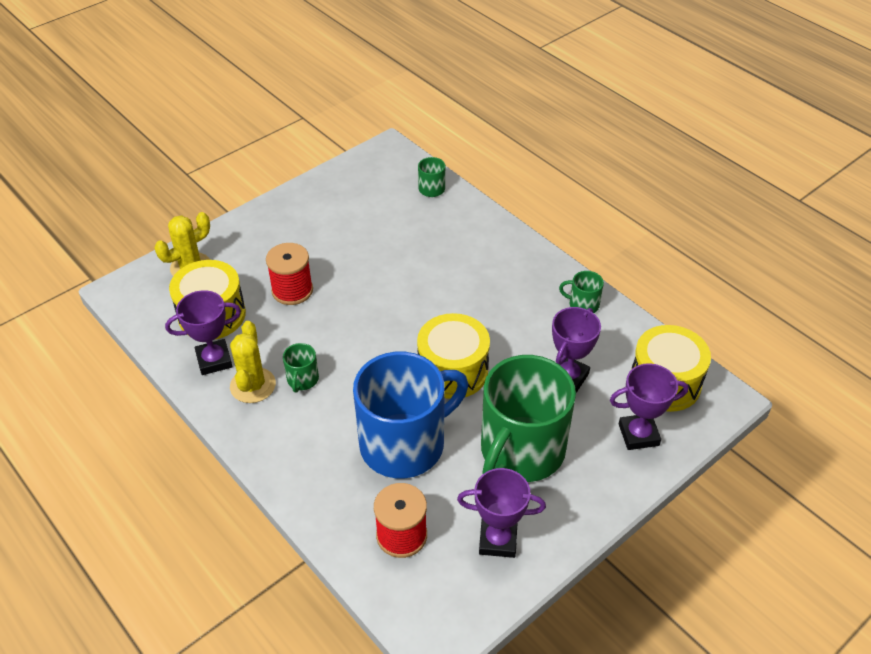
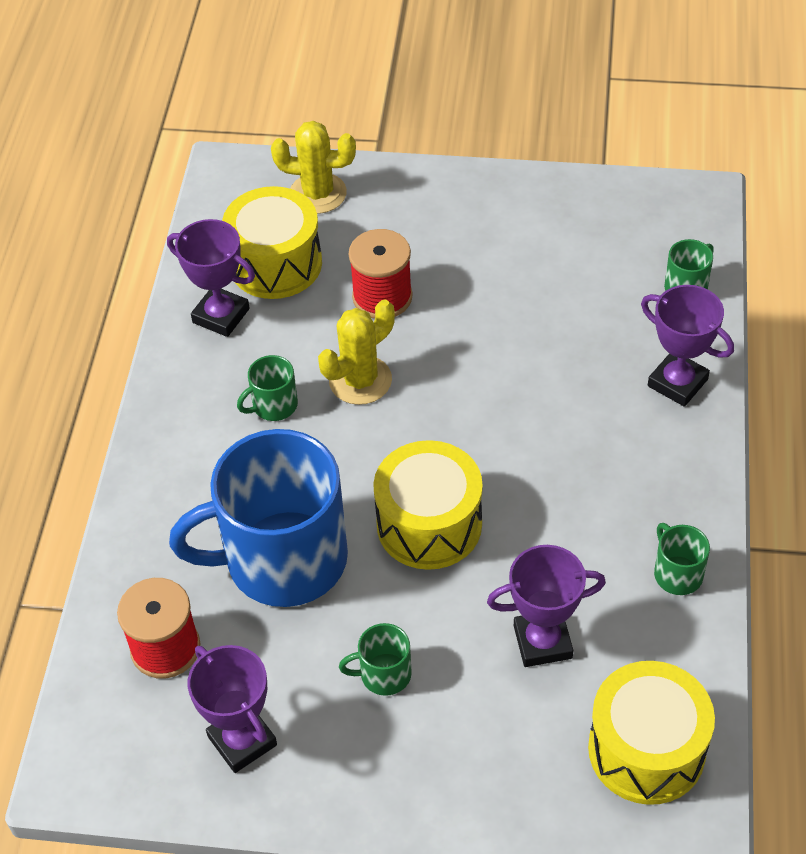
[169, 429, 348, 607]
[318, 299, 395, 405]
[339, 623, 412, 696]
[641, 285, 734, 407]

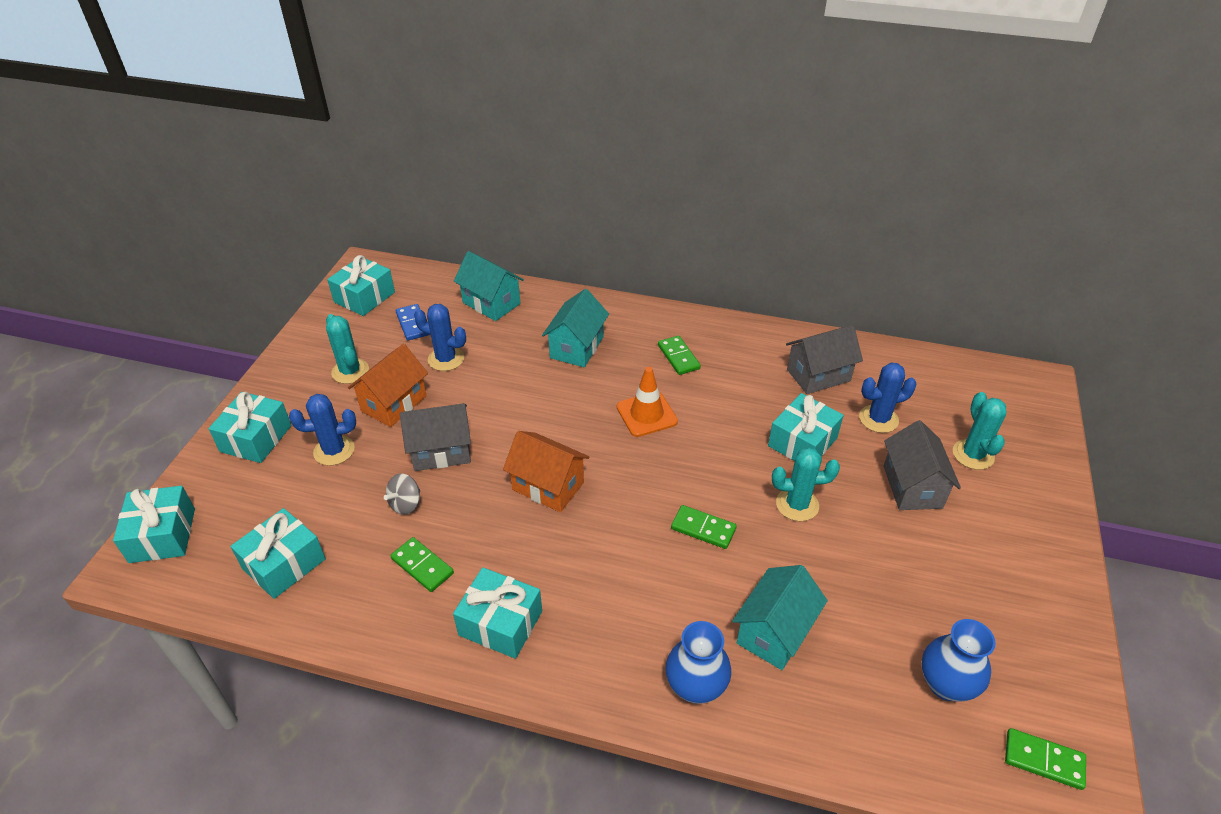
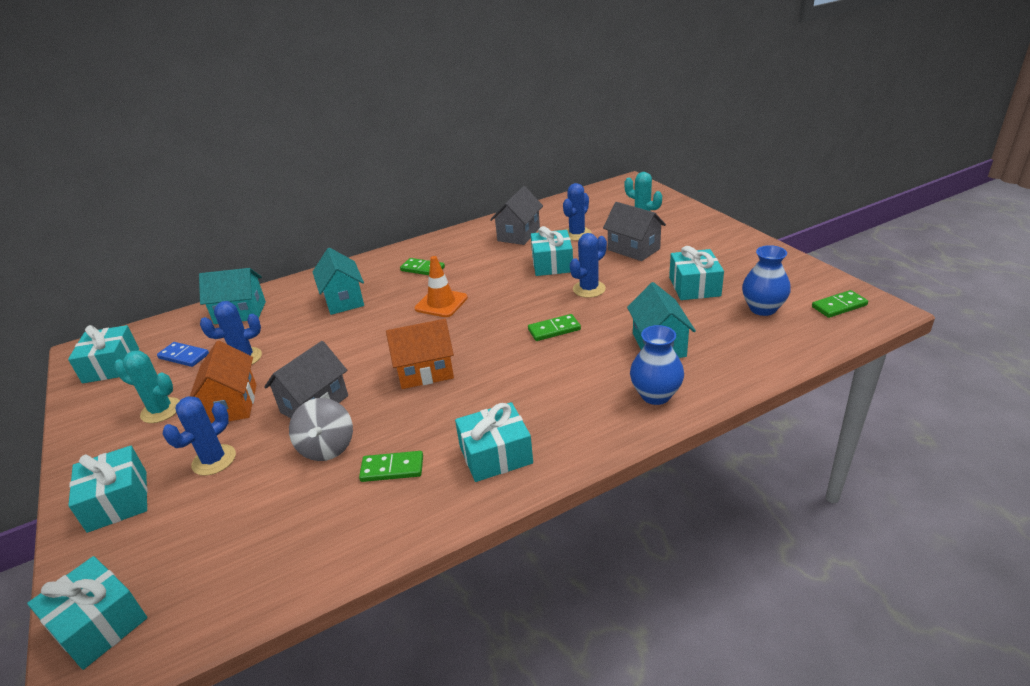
[289, 398, 353, 461]
[570, 233, 607, 298]
[669, 246, 724, 300]

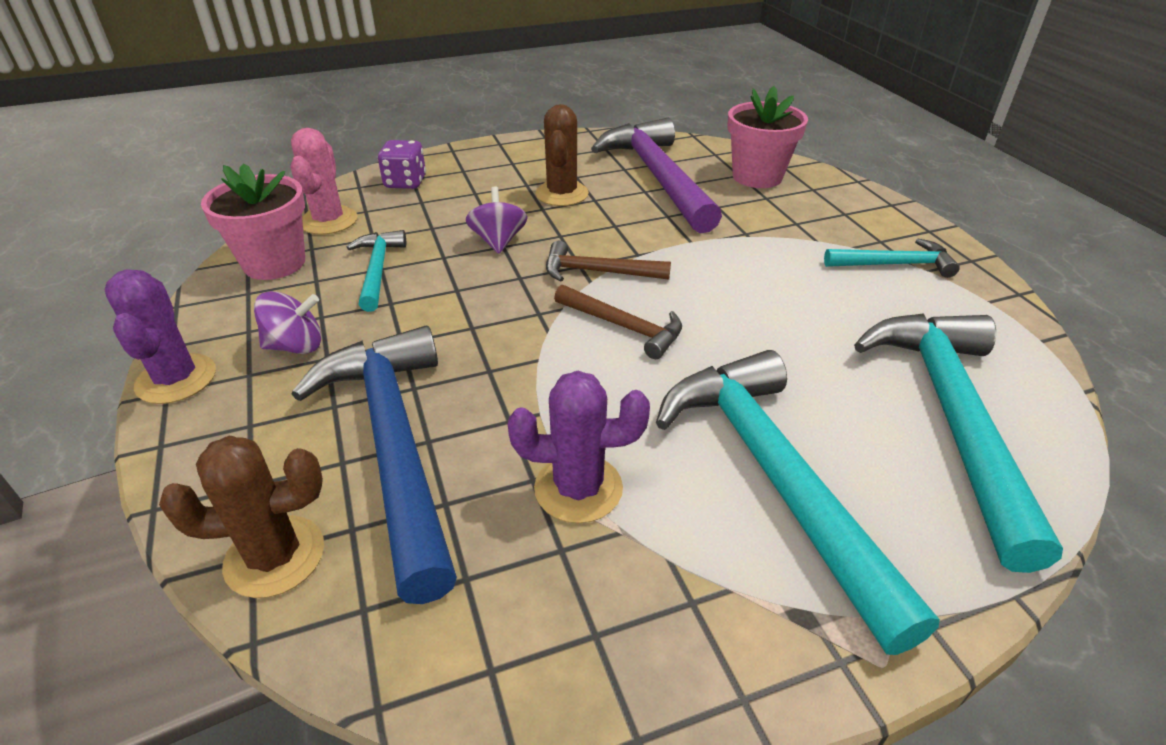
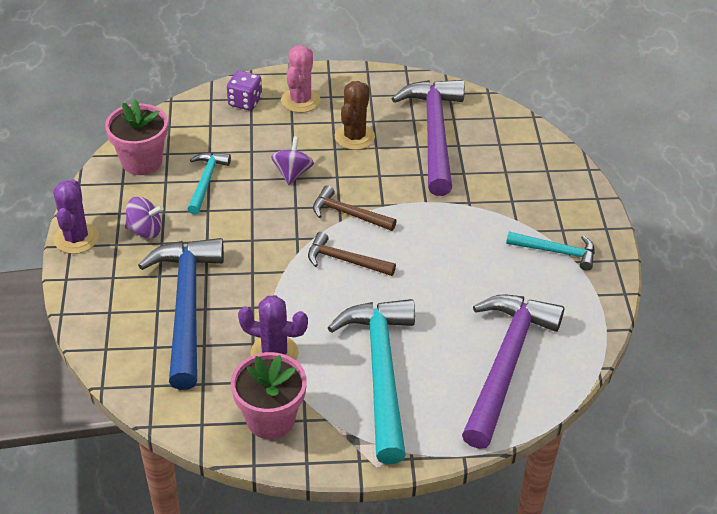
[231, 352, 307, 439]
[281, 45, 320, 113]
[308, 232, 396, 276]
[462, 294, 564, 449]
[159, 436, 324, 598] (first image)

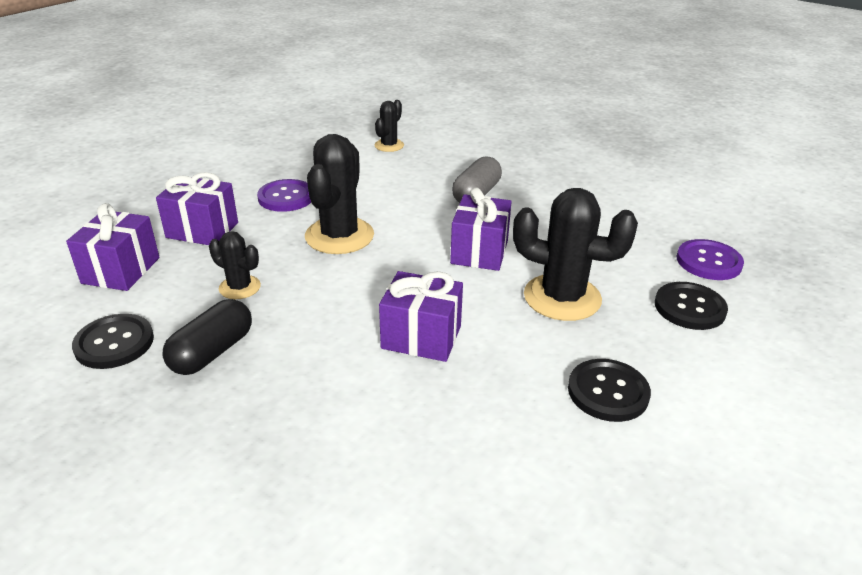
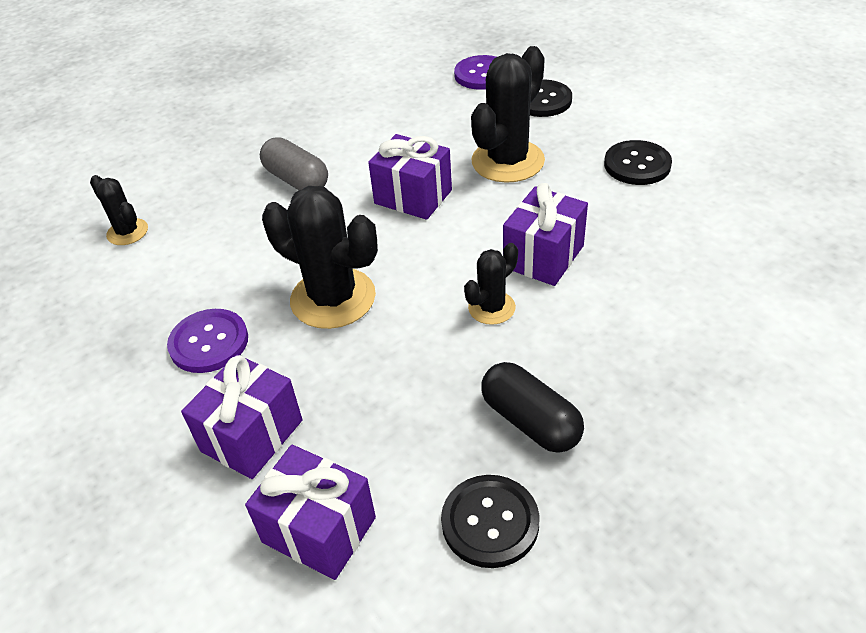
[464, 243, 518, 325]

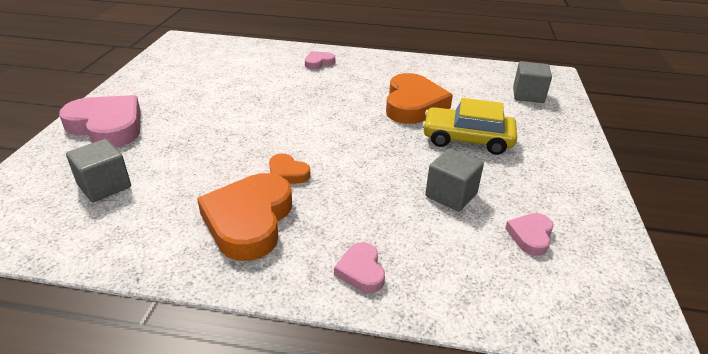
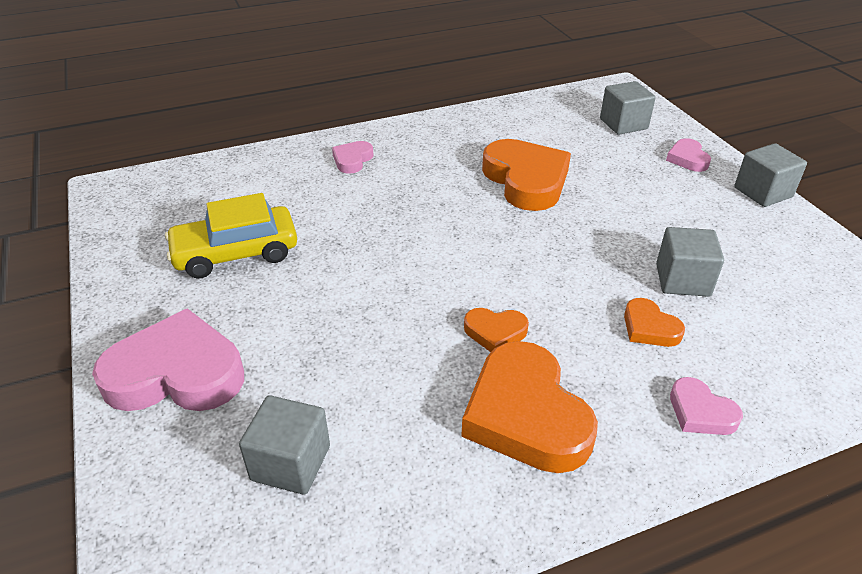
[165, 193, 297, 278]
[624, 298, 685, 347]
[666, 138, 711, 172]
[734, 143, 807, 207]

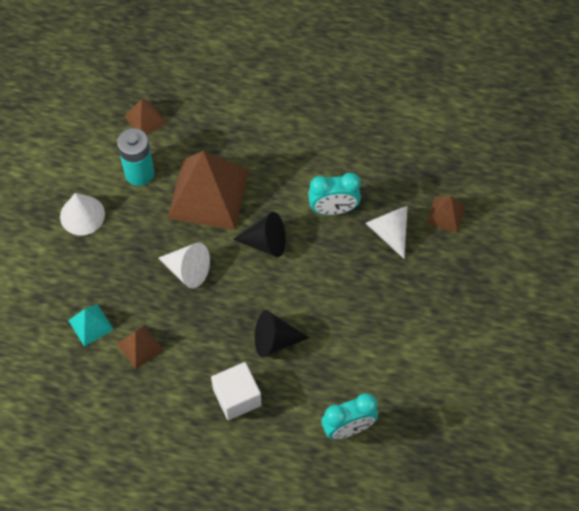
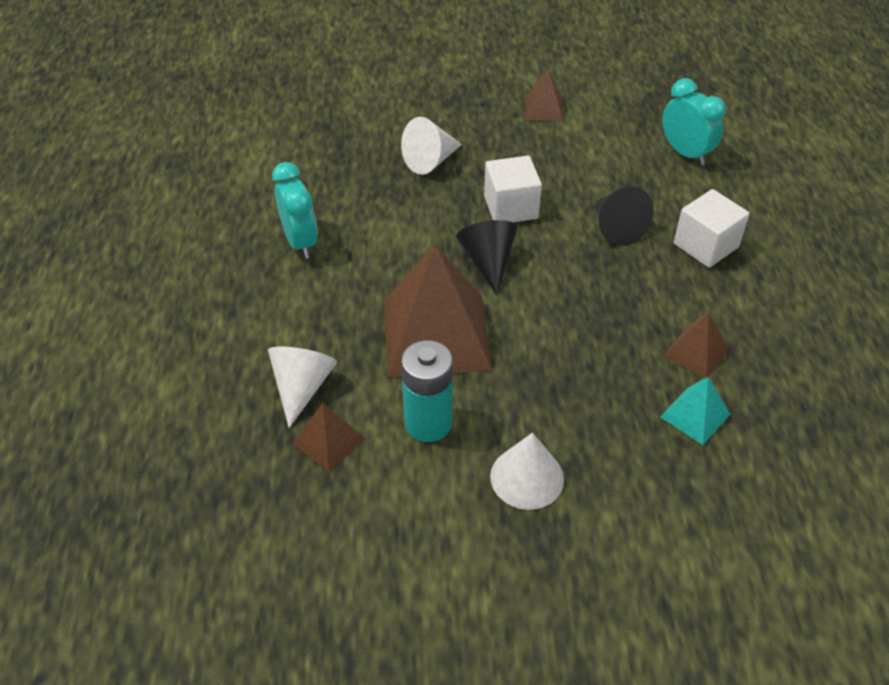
[268, 346, 337, 428]
[272, 162, 318, 259]
[484, 155, 542, 222]
[525, 69, 563, 121]

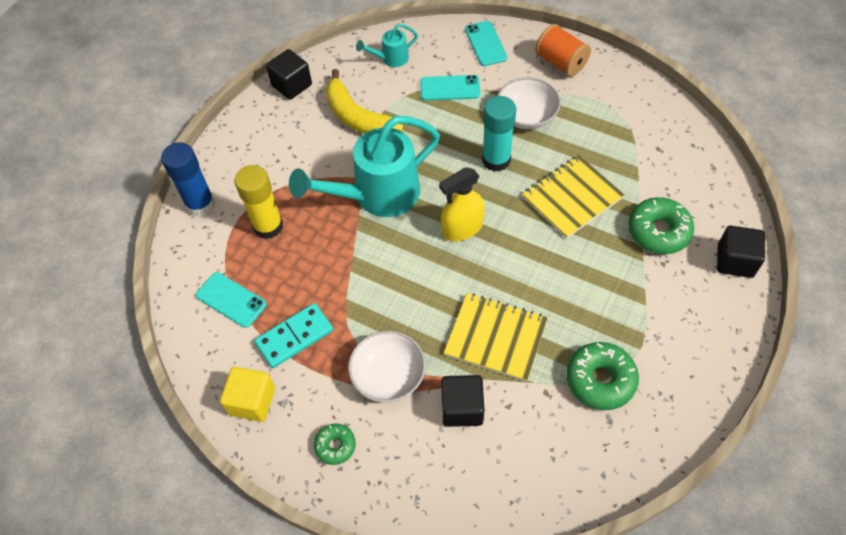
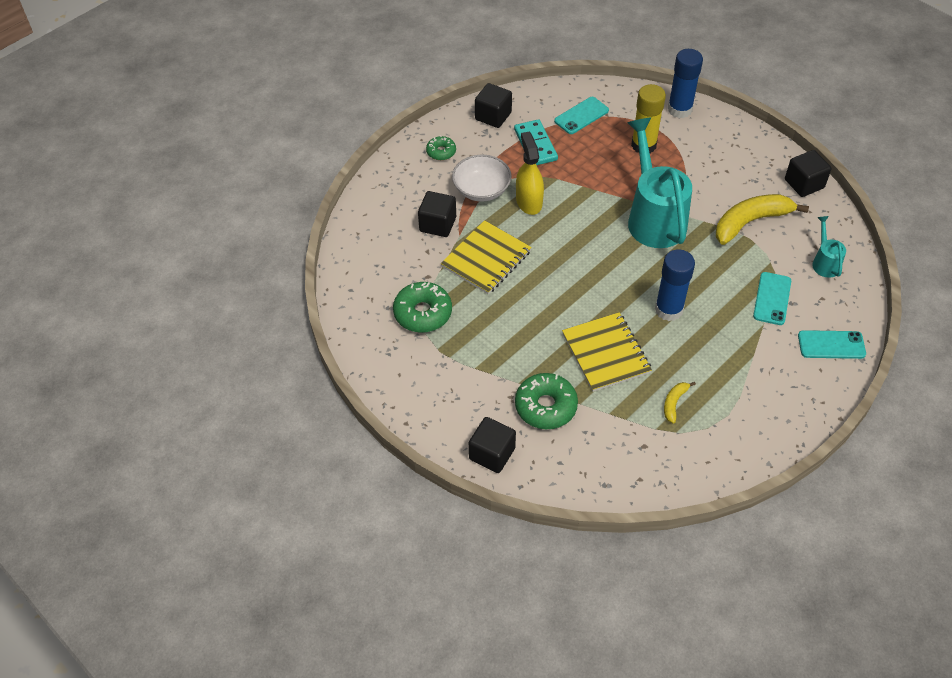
[475, 83, 512, 128]
[516, 132, 544, 215]
[655, 249, 695, 321]
[664, 382, 696, 423]
[498, 78, 561, 129] (first image)
[535, 24, 591, 77] (first image)

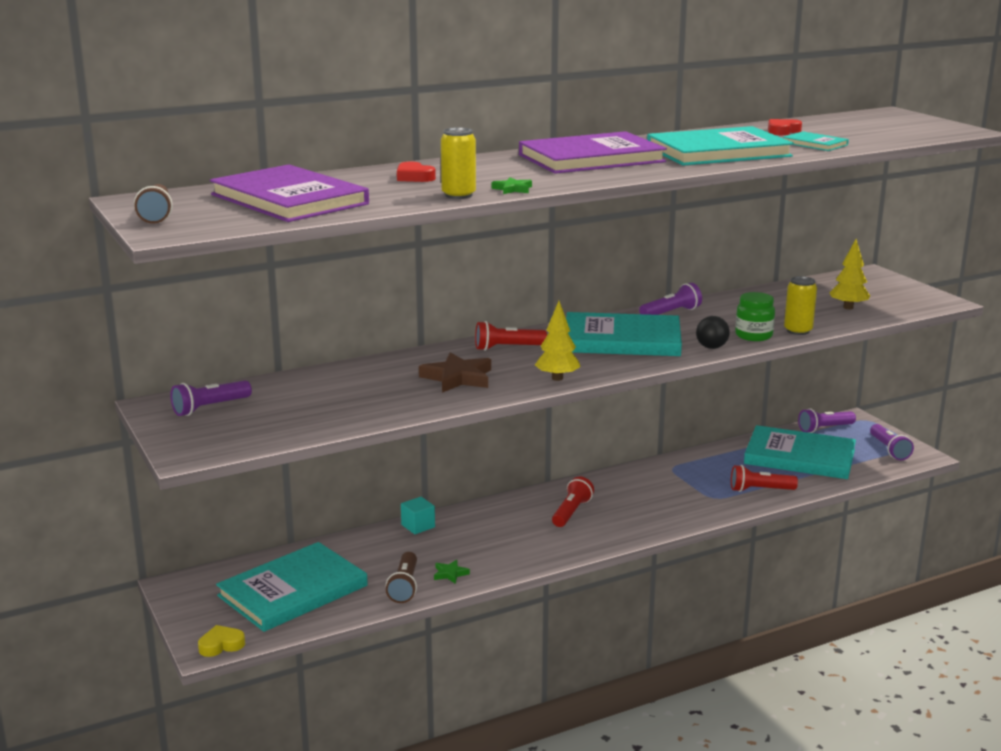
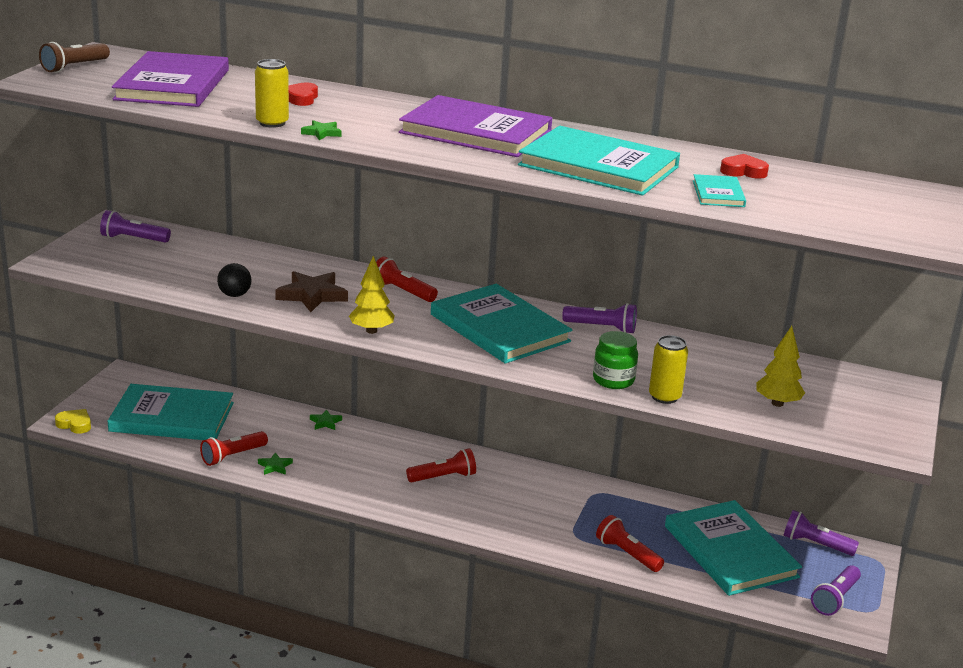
[200, 431, 268, 466]
[217, 263, 251, 297]
[310, 409, 342, 430]

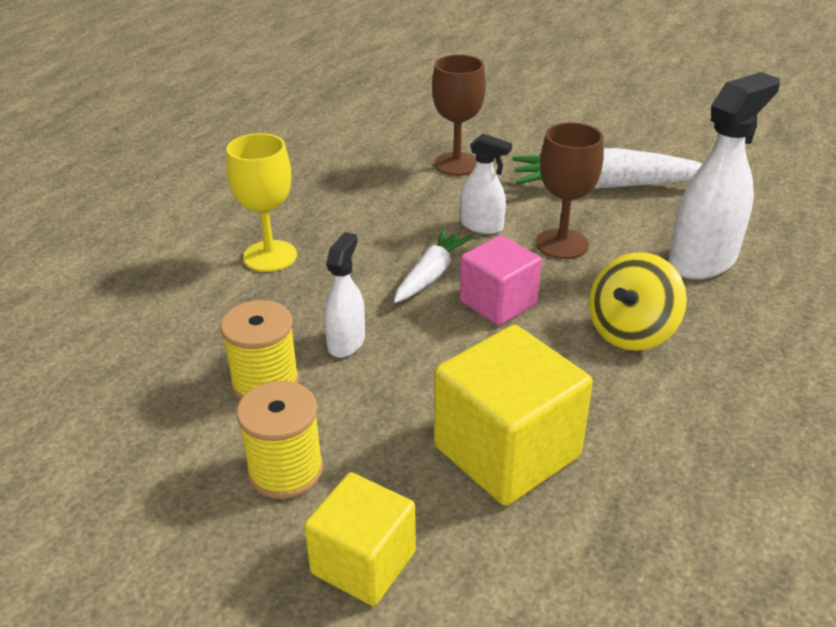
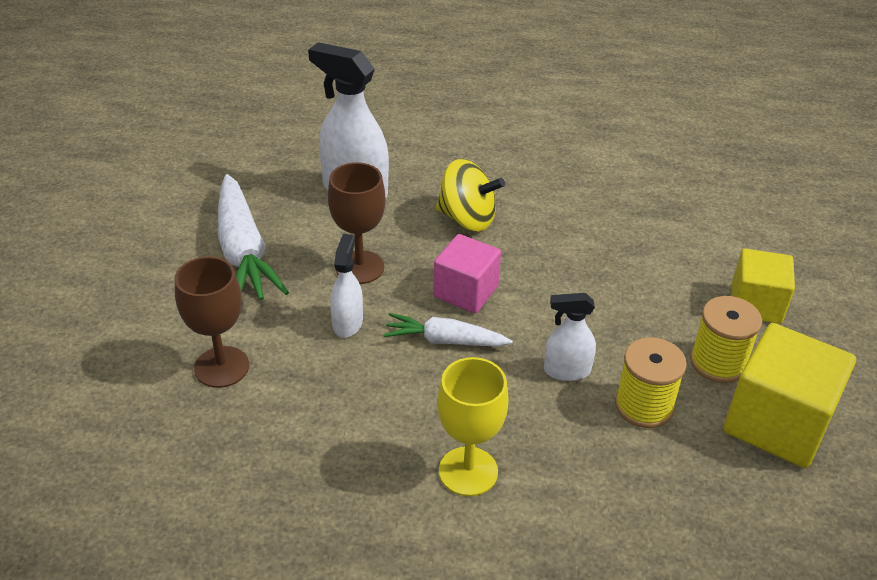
[723, 323, 856, 468]

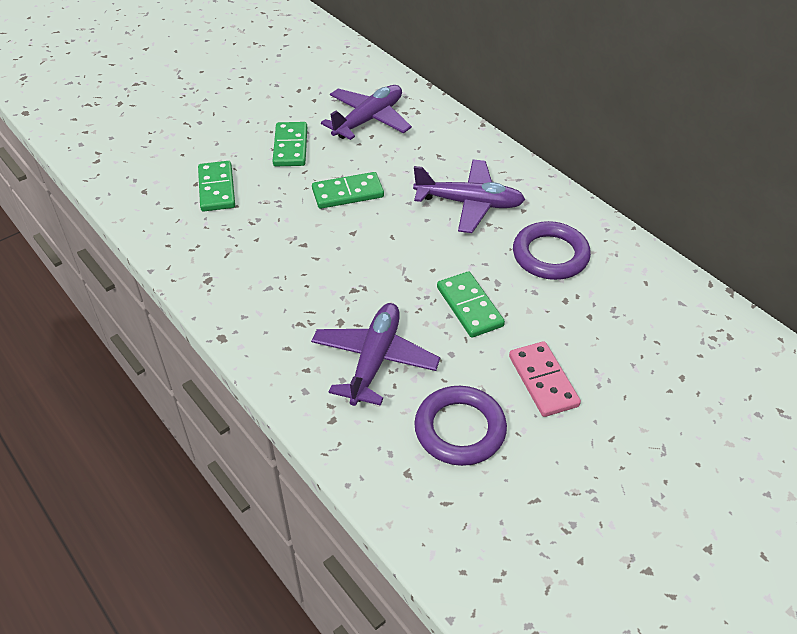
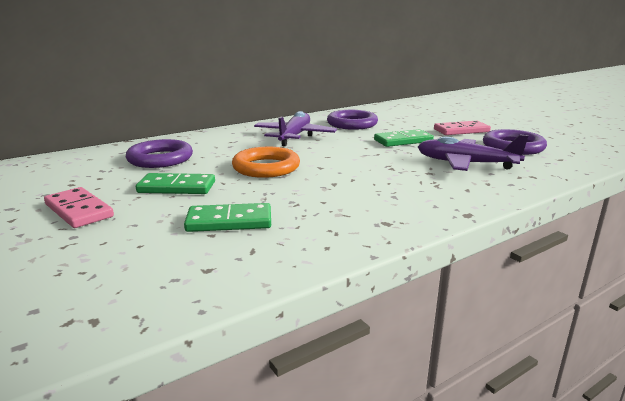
[44, 187, 114, 228]
[126, 139, 193, 168]
[232, 147, 300, 178]

